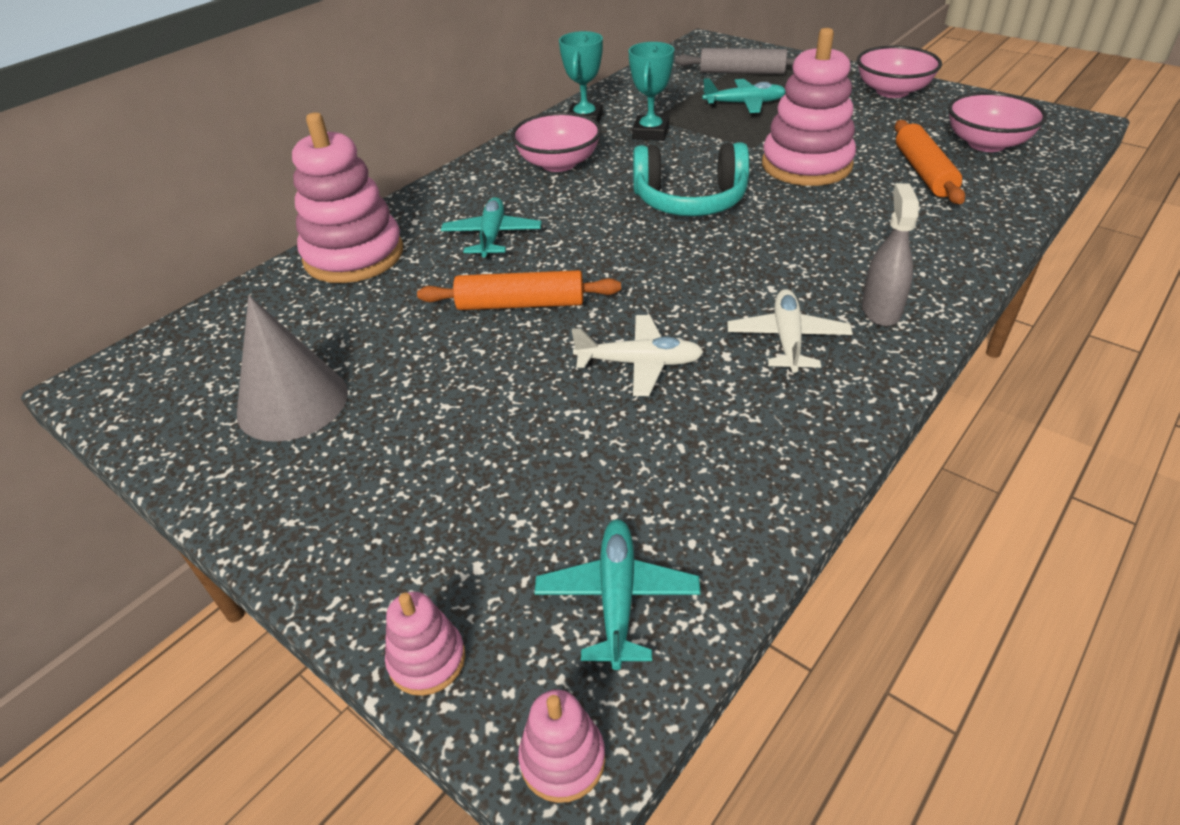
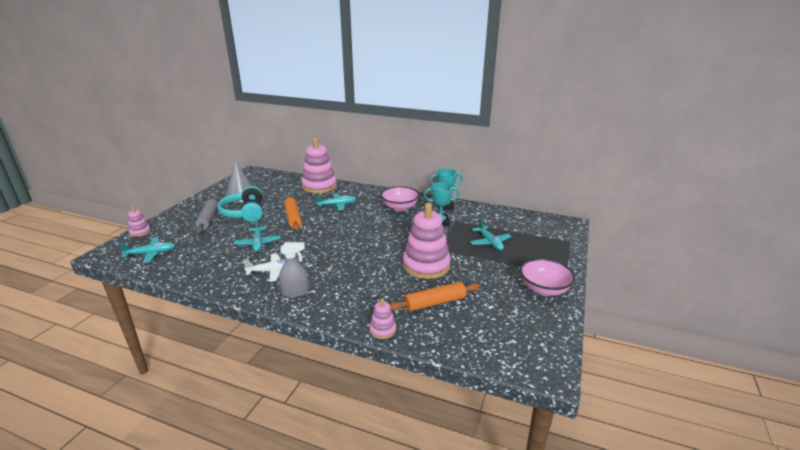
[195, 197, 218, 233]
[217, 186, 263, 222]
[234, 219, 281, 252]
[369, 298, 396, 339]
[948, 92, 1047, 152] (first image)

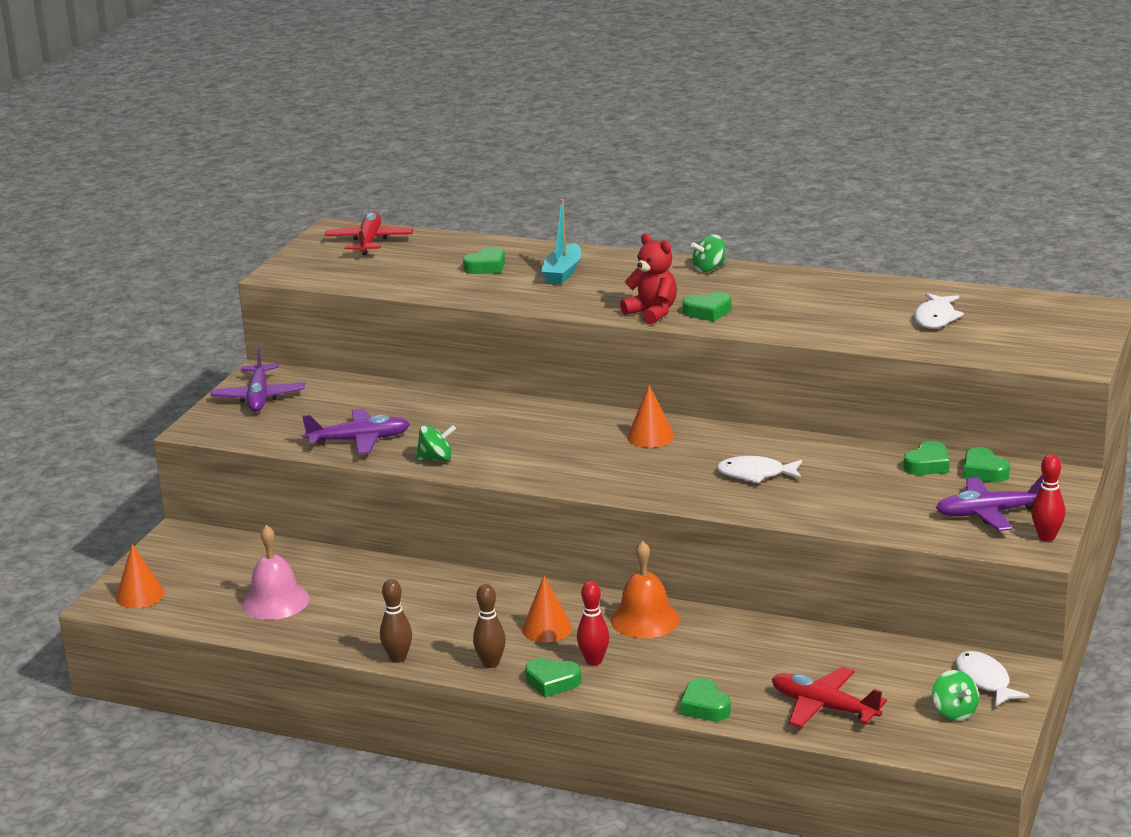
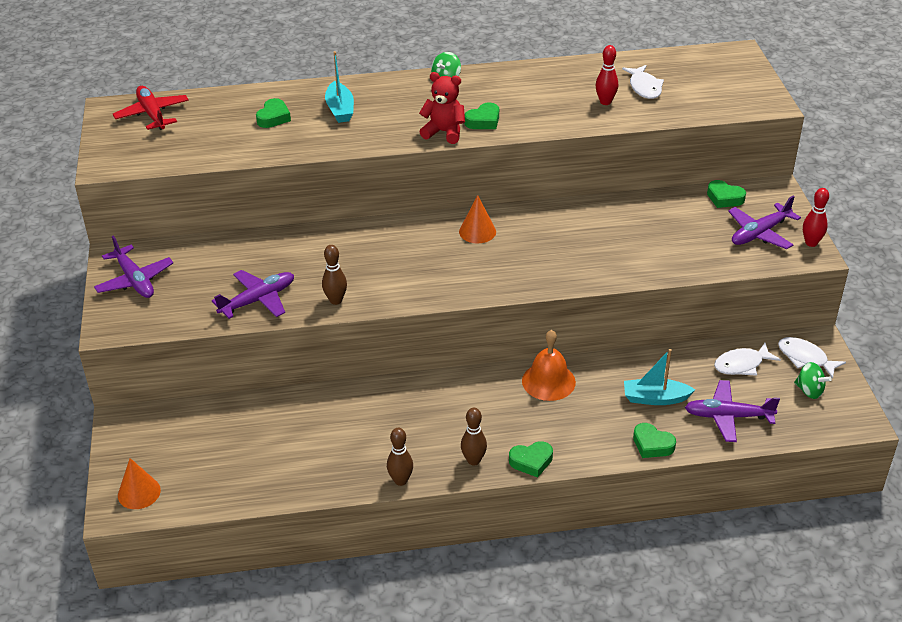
[322, 245, 347, 305]
[596, 45, 618, 105]
[624, 349, 695, 405]
[685, 380, 780, 442]
[714, 343, 781, 376]
[242, 525, 309, 620] (first image)
[522, 576, 573, 642] (first image)
[904, 441, 950, 475] (first image)

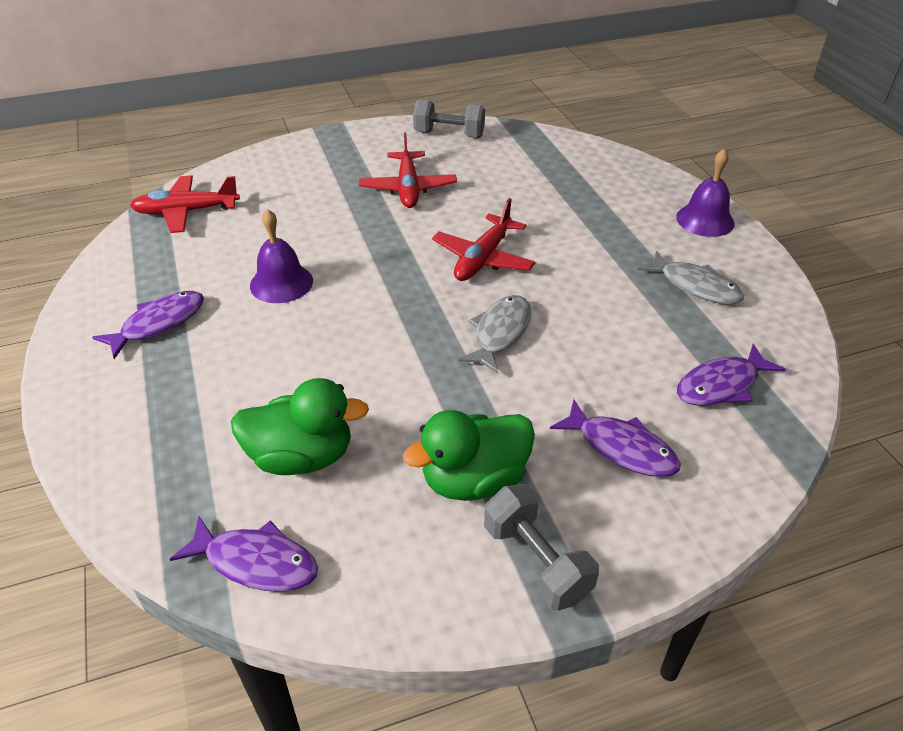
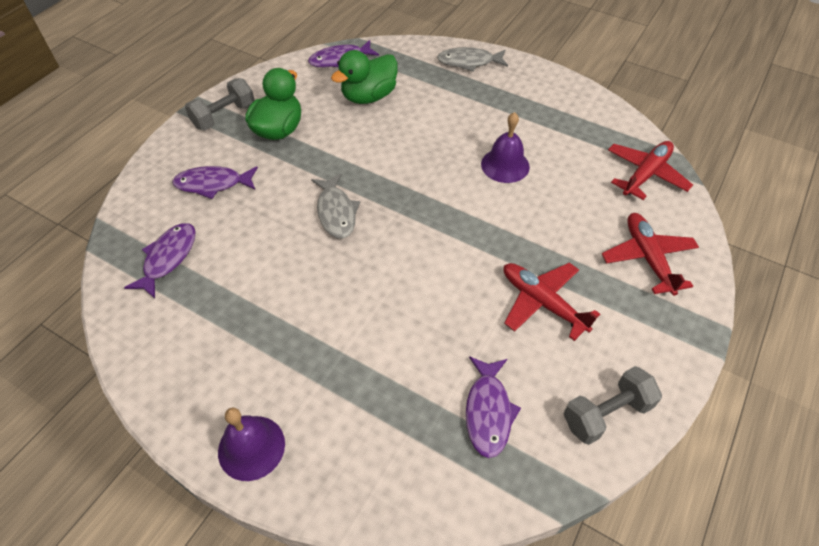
[185, 78, 255, 130]
[437, 47, 508, 72]
[466, 356, 521, 458]
[602, 213, 699, 296]

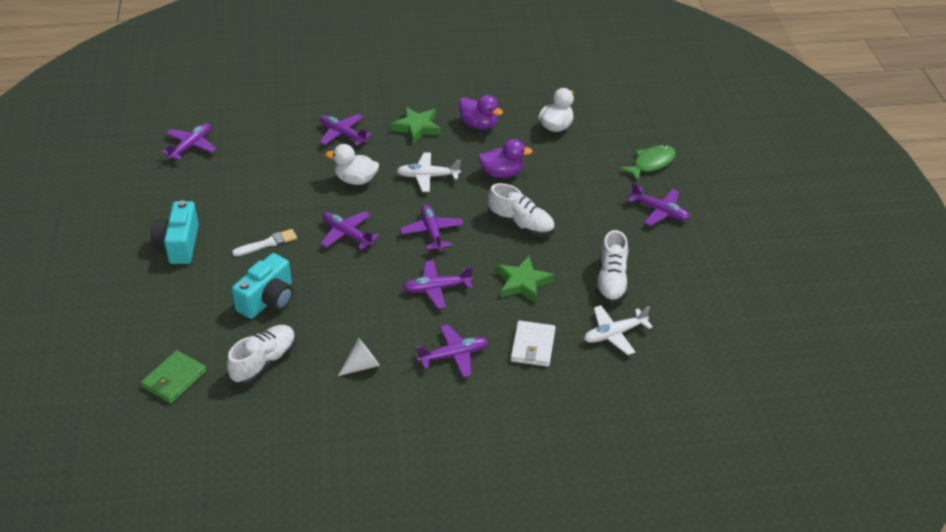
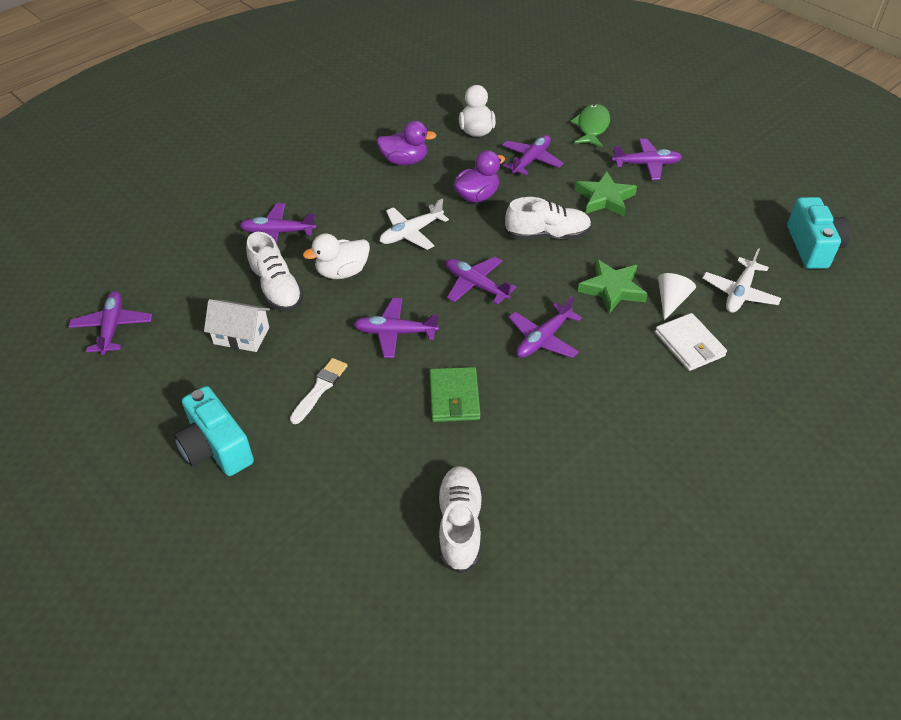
[204, 299, 270, 352]
[246, 232, 303, 311]
[430, 367, 481, 422]
[502, 135, 564, 175]
[575, 171, 637, 217]
[658, 273, 696, 320]
[787, 197, 851, 269]

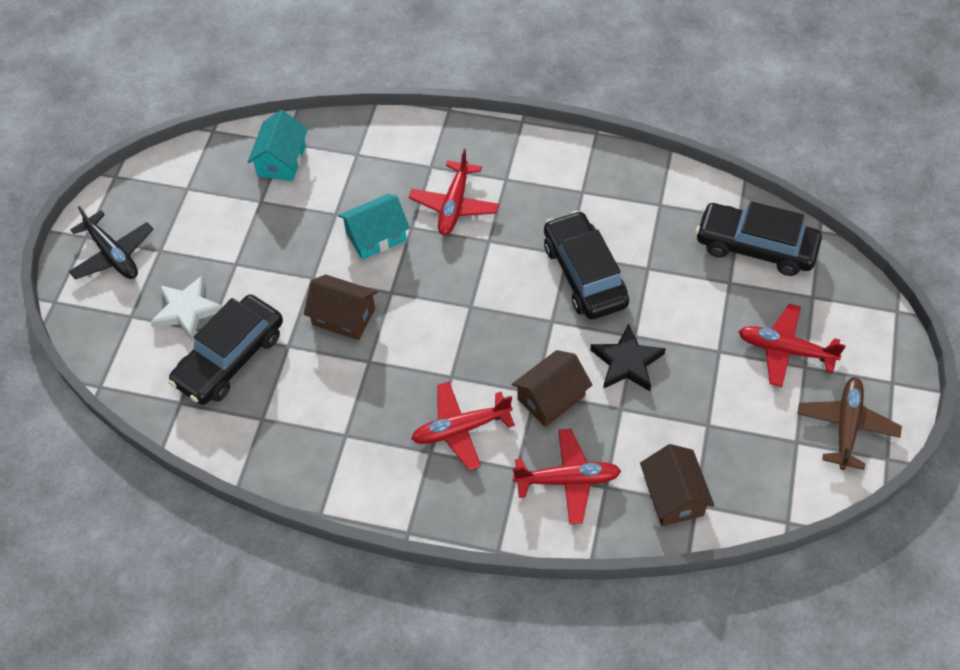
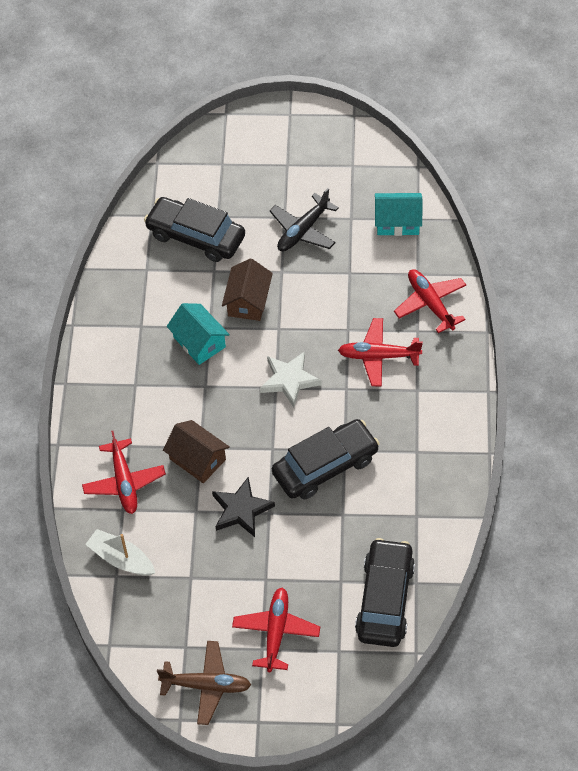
[85, 529, 155, 576]
[167, 303, 230, 365]
[260, 351, 321, 407]
[270, 188, 339, 252]
[394, 269, 466, 333]

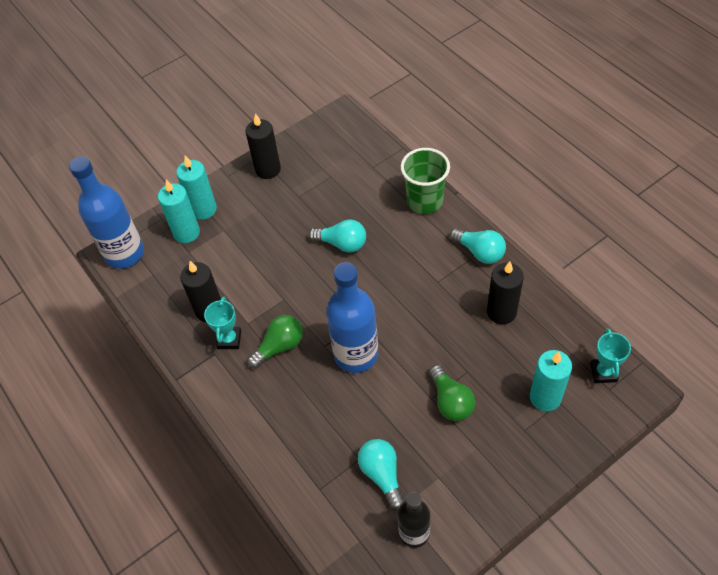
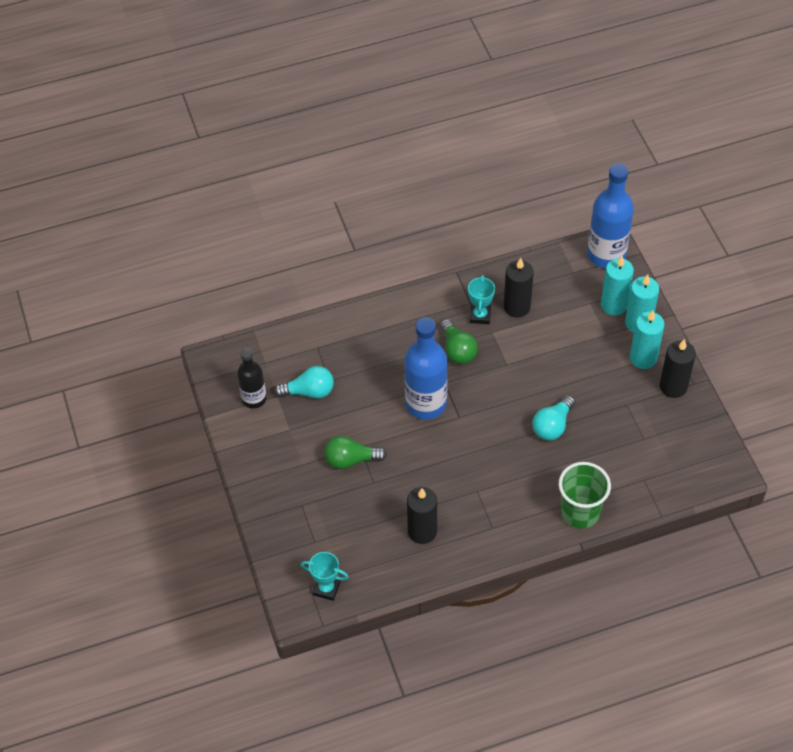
[468, 275, 495, 324]
[630, 310, 664, 369]
[450, 228, 506, 264] (first image)

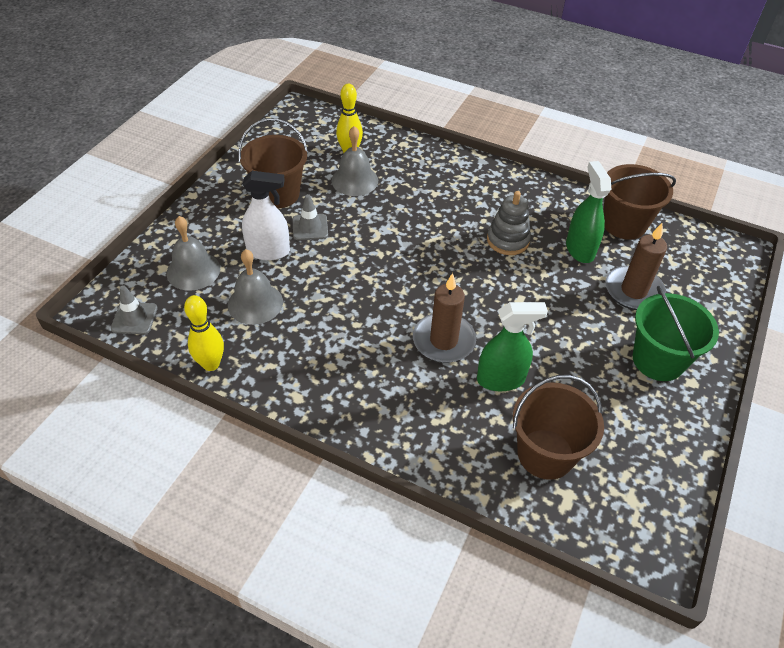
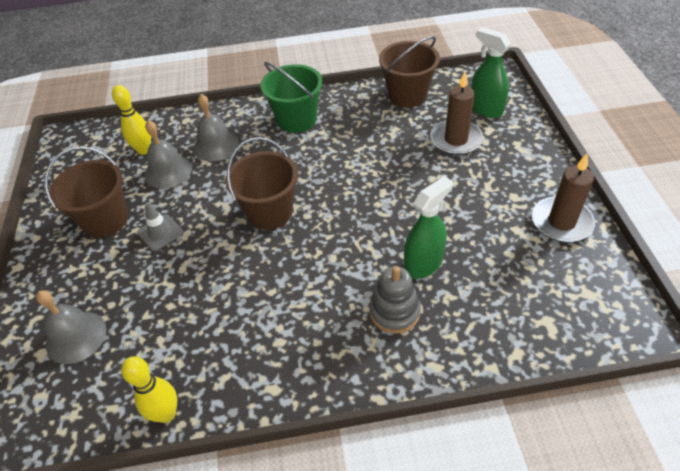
[193, 94, 239, 161]
[226, 137, 298, 230]
[261, 62, 323, 133]
[369, 266, 421, 333]
[471, 27, 511, 118]
[532, 154, 595, 242]
[111, 285, 158, 334] (first image)
[242, 171, 290, 260] (first image)

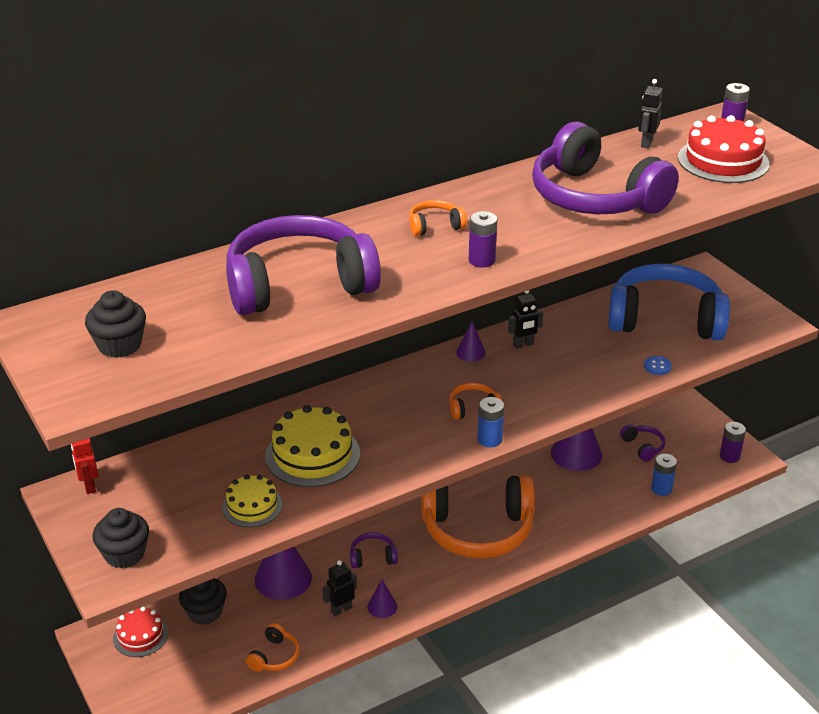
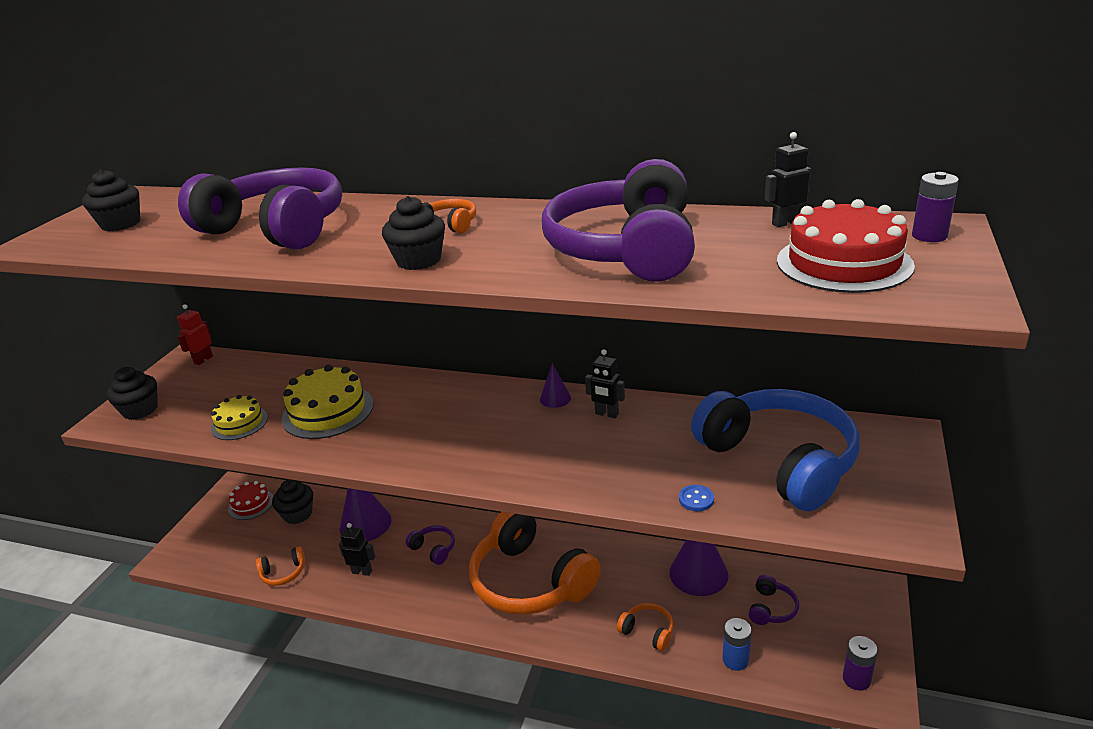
[382, 196, 445, 270]
[617, 603, 674, 651]
[368, 579, 397, 618] (first image)
[477, 397, 504, 447] (first image)

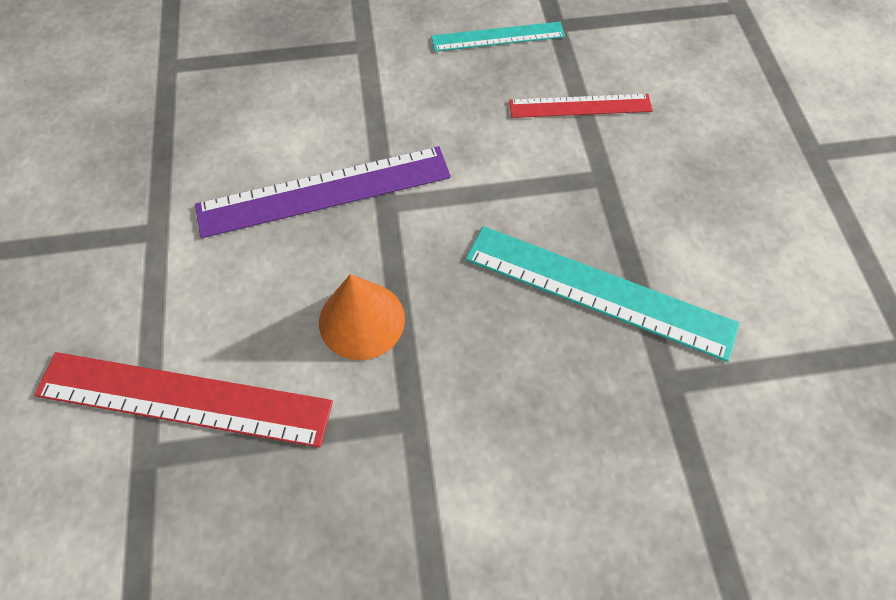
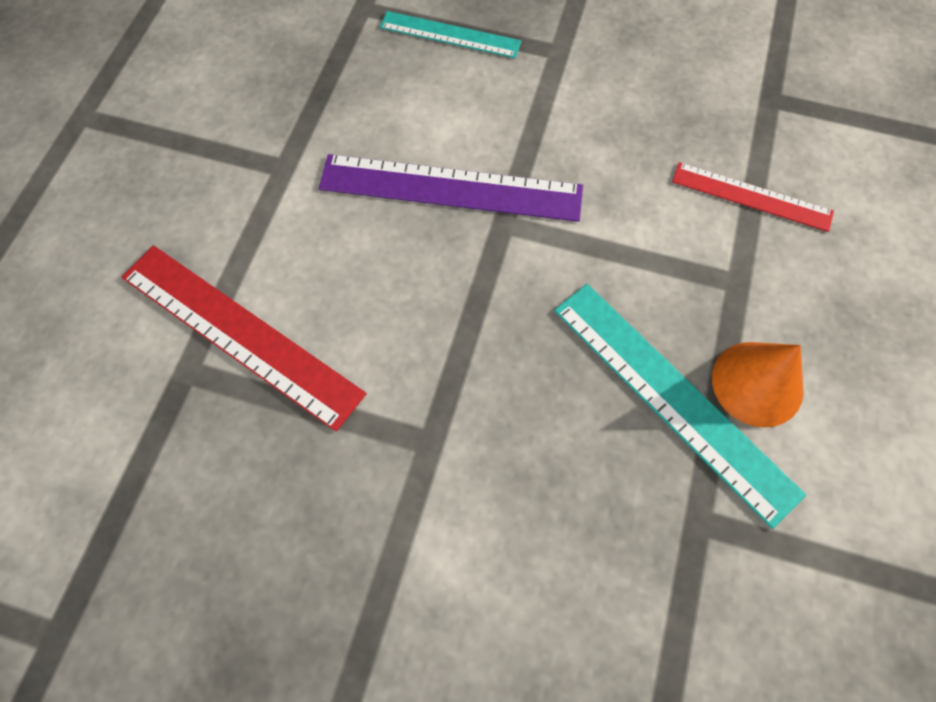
[380, 11, 521, 58]
[712, 342, 804, 428]

